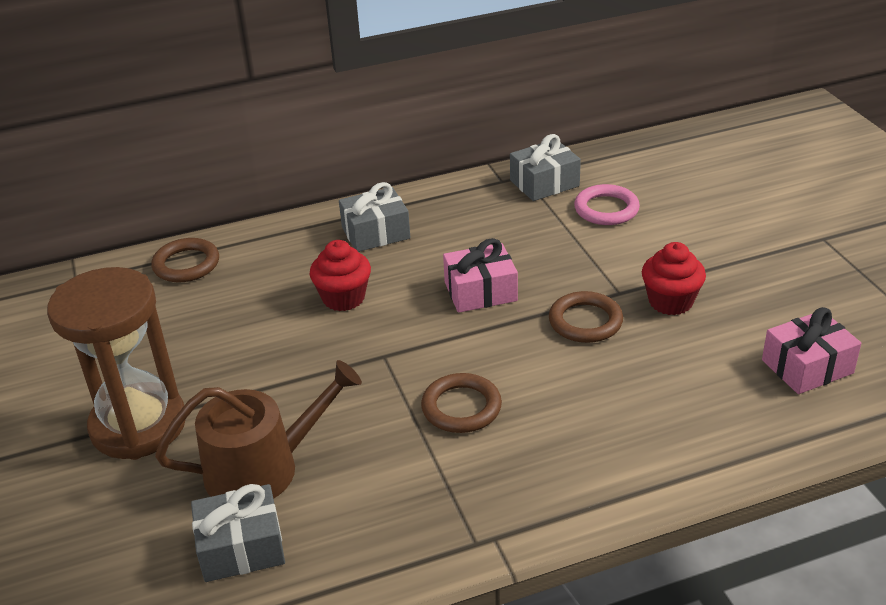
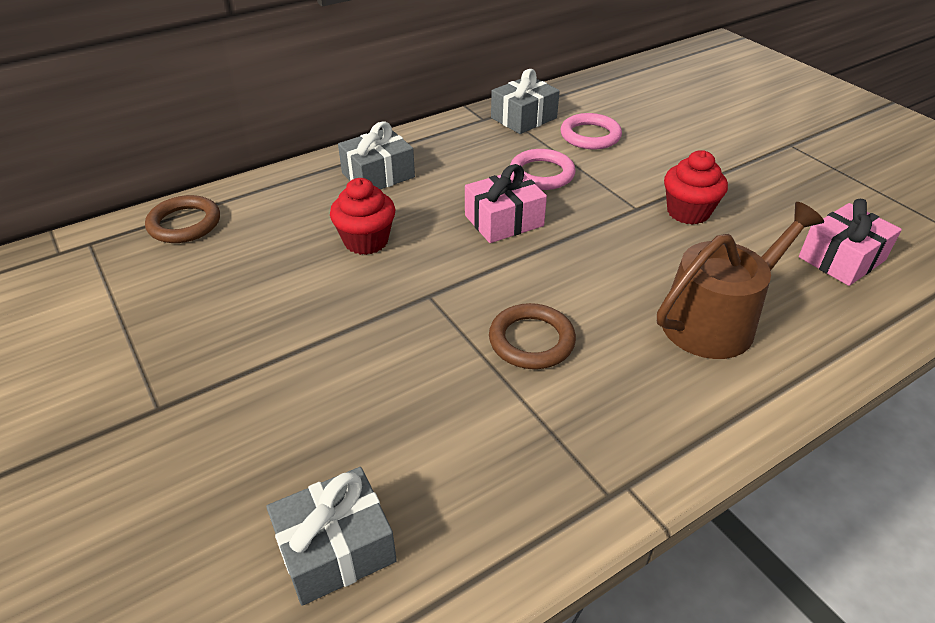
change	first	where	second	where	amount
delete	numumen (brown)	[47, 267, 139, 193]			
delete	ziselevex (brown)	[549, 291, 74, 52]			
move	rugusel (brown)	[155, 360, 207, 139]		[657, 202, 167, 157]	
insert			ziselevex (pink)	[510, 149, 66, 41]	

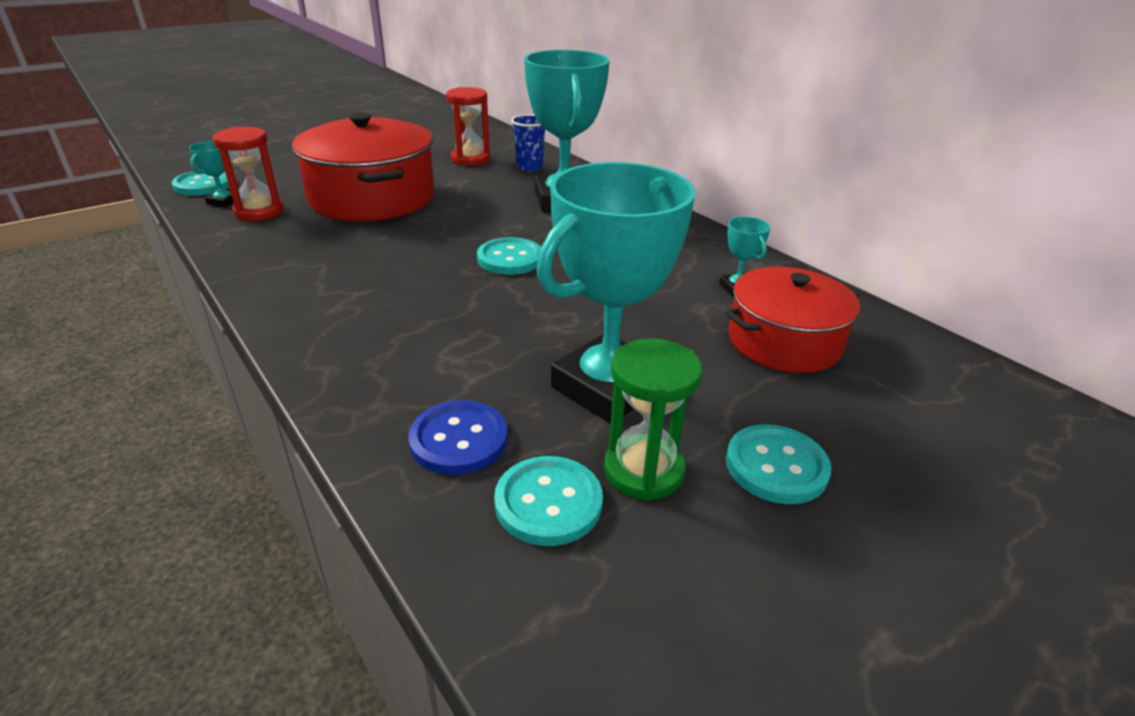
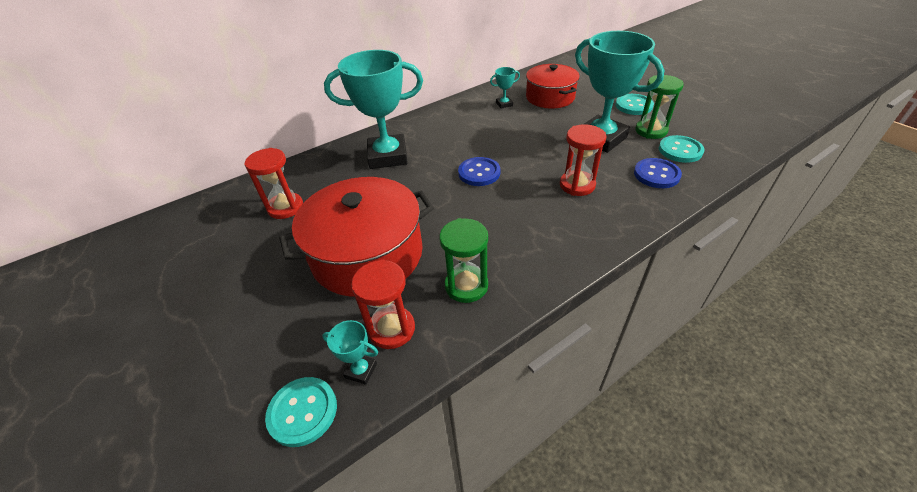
change	first	where	second	where	amount
delete	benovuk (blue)	[511, 114, 34, 57]			
recolor	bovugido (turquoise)	[477, 237, 64, 38]	bovugido (blue)	[458, 157, 43, 29]	
insert			numumen (red)	[560, 124, 47, 72]	
insert			numumen (green)	[439, 218, 49, 85]	

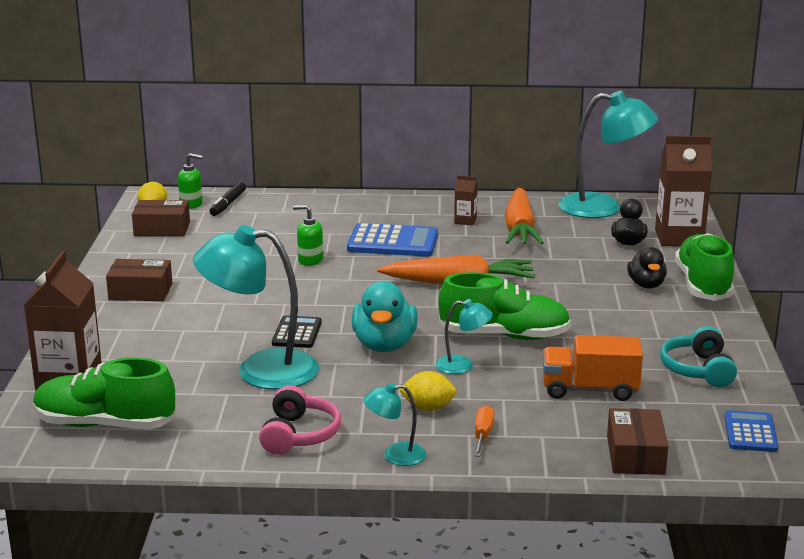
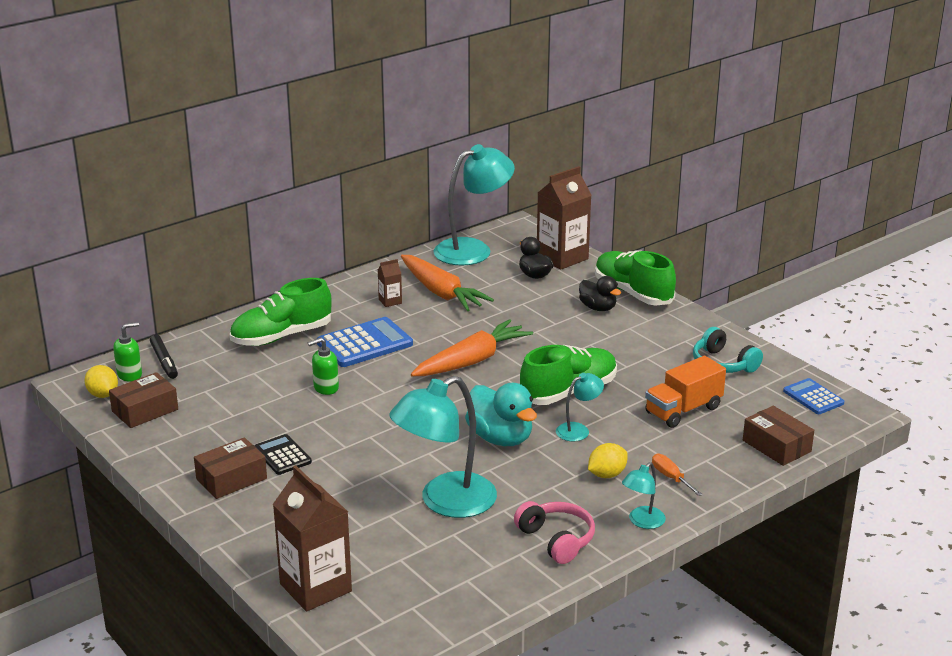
change	first	where	second	where	amount
move	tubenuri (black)	[272, 315, 50, 33]		[254, 434, 58, 41]	
move	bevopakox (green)	[33, 358, 143, 71]		[230, 278, 102, 68]	

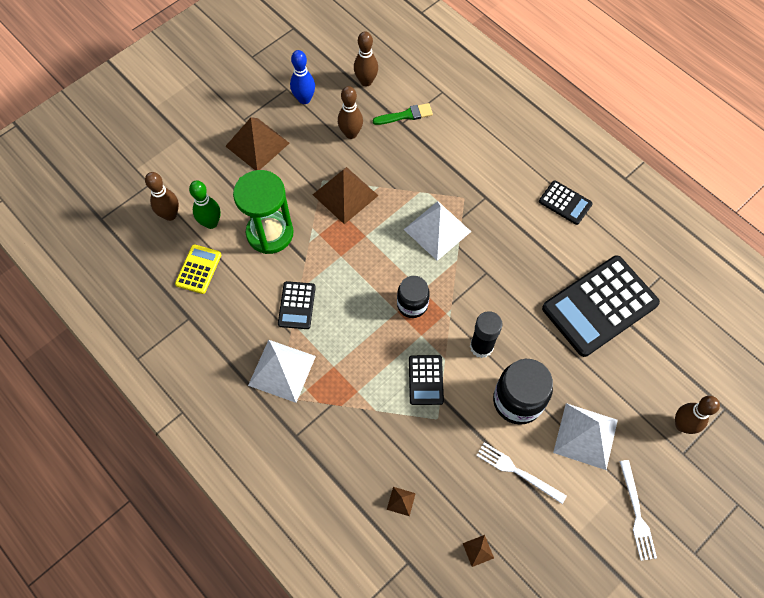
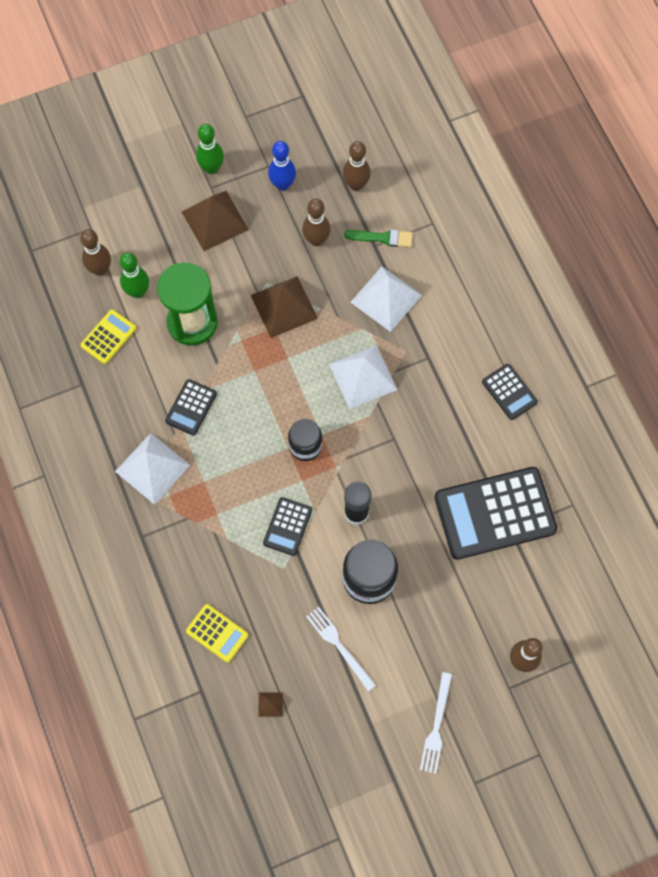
change	first	where	second	where	amount
move	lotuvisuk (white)	[553, 403, 65, 67]		[350, 267, 72, 65]	
replace	lotuvisuk (brown)	[387, 487, 29, 29]	tubenuri (yellow)	[186, 604, 62, 58]	
insert			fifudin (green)	[196, 124, 28, 50]	

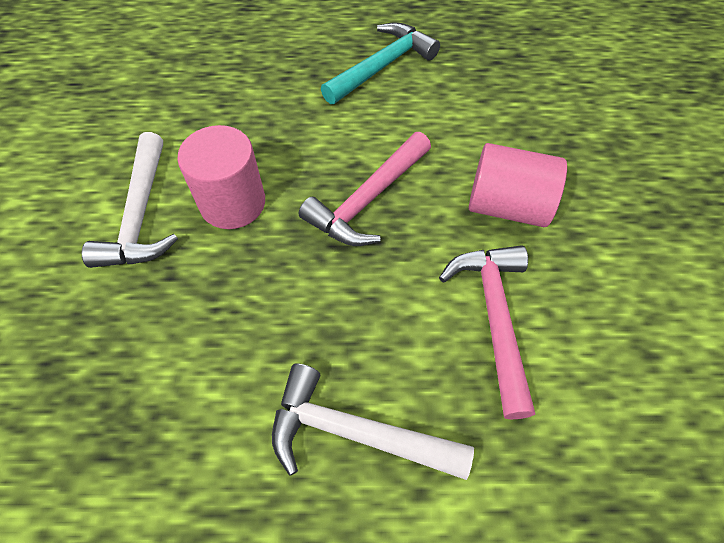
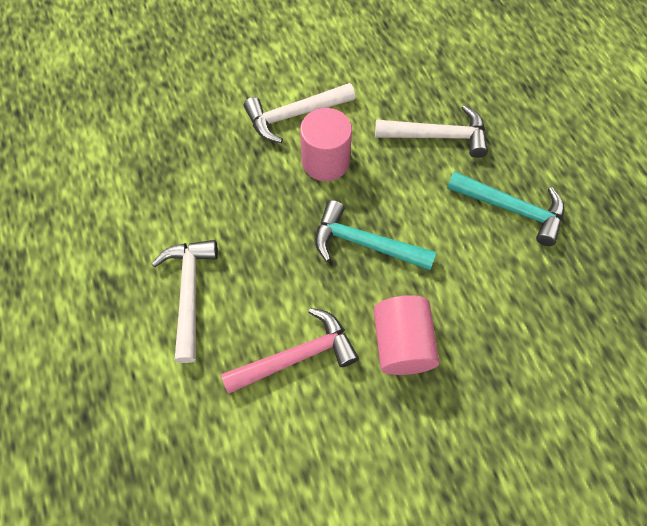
change	first	where	second	where	amount
recolor	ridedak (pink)	[299, 132, 132, 114]	ridedak (turquoise)	[315, 200, 121, 70]	
insert			ridedak (white)	[375, 105, 113, 53]	

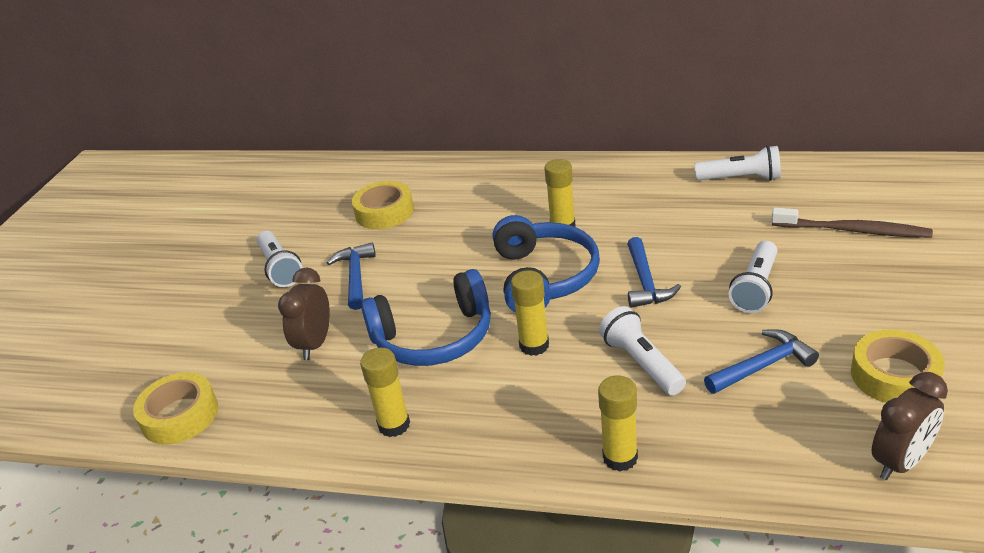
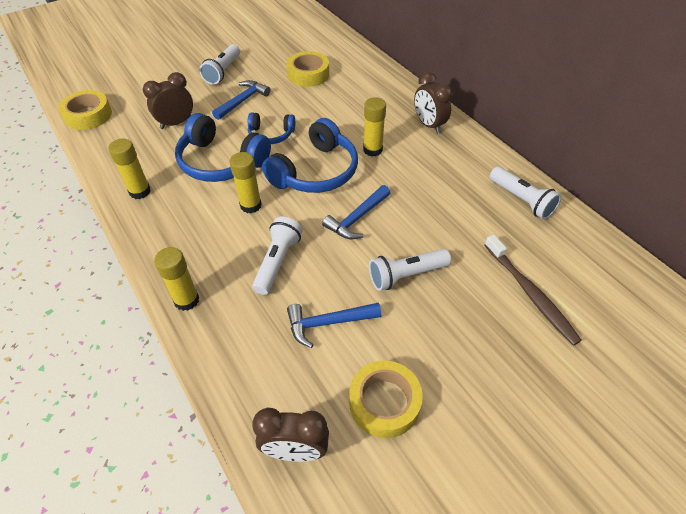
change	first	where	second	where	amount
rotate	ridedak (blue)	[704, 329, 115, 65]		[287, 303, 94, 45]	150 degrees clockwise
insert			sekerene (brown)	[414, 72, 38, 62]	
insert			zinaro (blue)	[248, 112, 47, 32]	

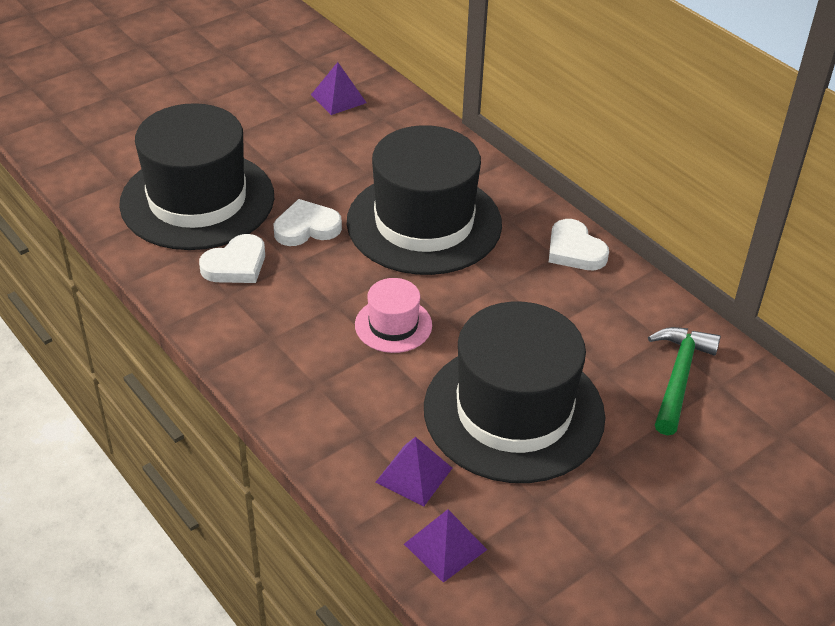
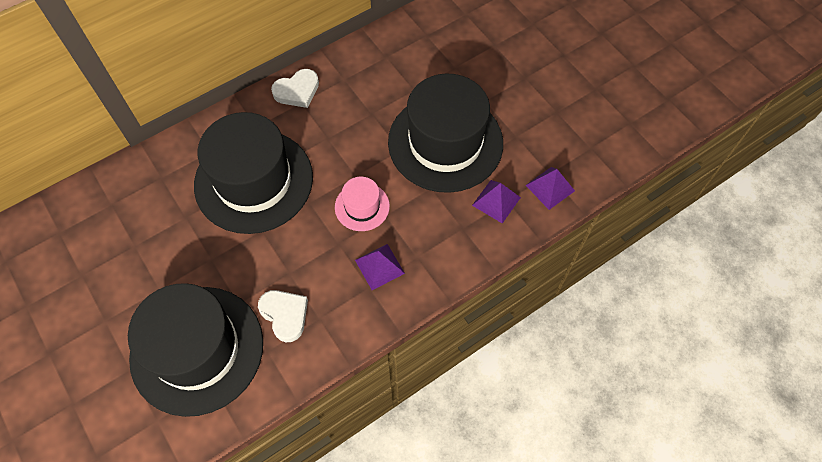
change	first	where	second	where	amount
move	lotuvisuk (purple)	[311, 62, 56, 53]		[355, 244, 50, 46]	
delete	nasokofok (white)	[274, 199, 68, 47]			
delete	ridedak (green)	[648, 327, 73, 108]			

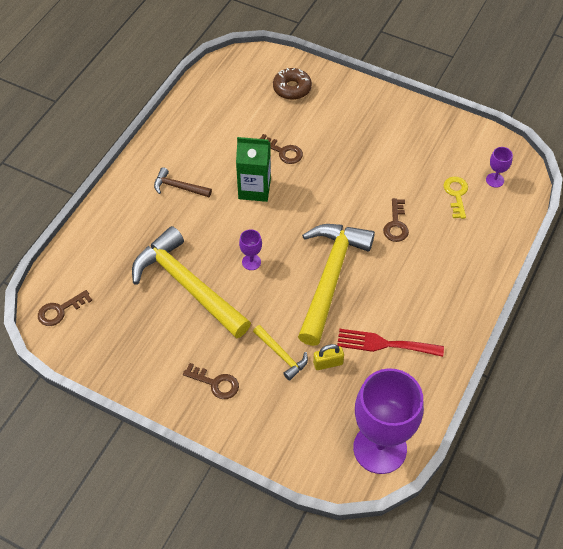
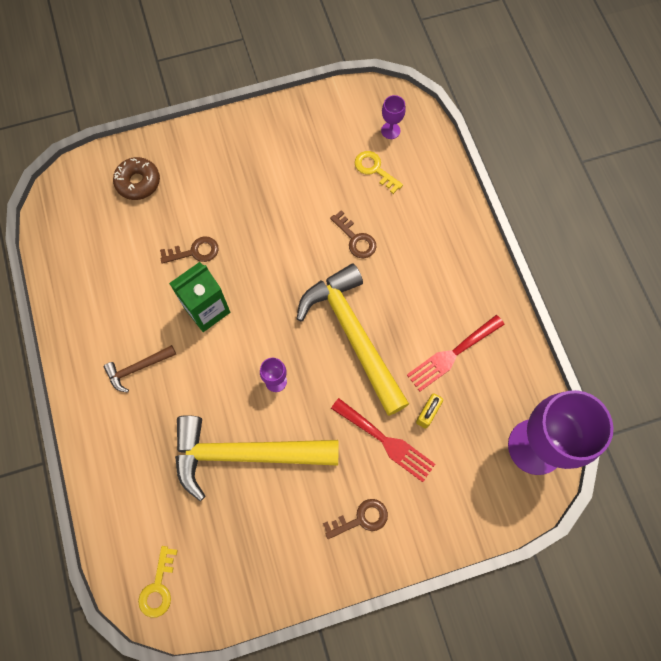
change	first	where	second	where	amount
recolor	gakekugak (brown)	[38, 290, 54, 36]	gakekugak (yellow)	[138, 546, 40, 72]	
replace	ridedak (yellow)	[253, 325, 55, 56]	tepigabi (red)	[331, 398, 104, 84]	

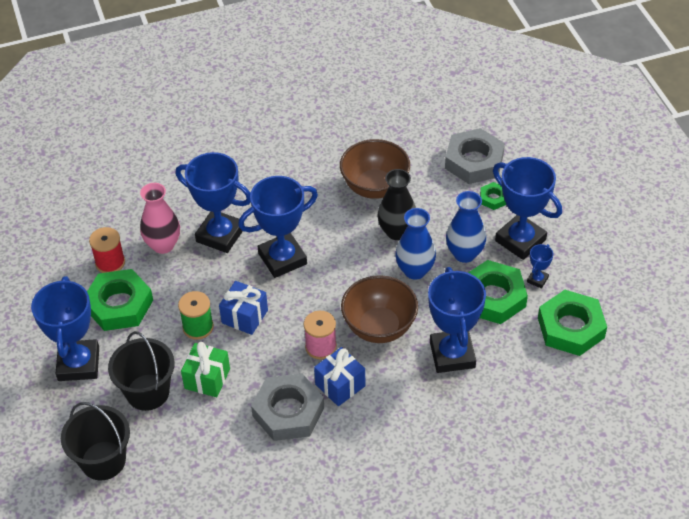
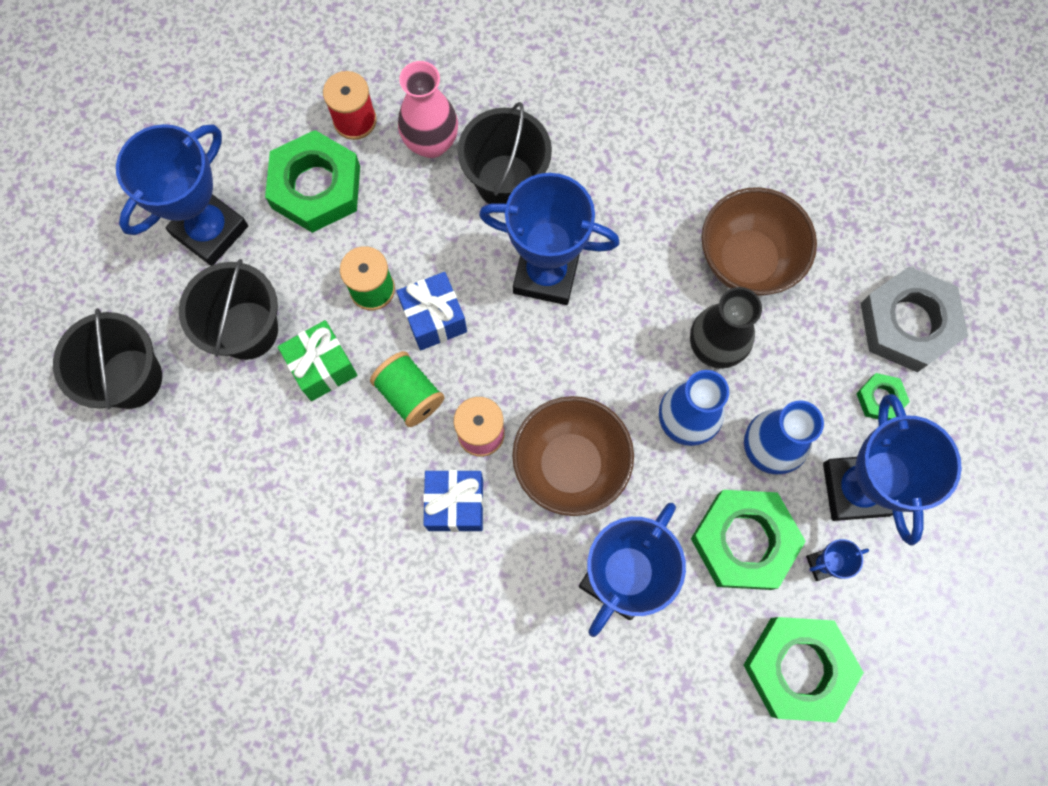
change	first	where	second	where	amount
replace	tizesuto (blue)	[175, 152, 76, 101]	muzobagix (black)	[458, 102, 94, 102]	
delete	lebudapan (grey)	[251, 373, 73, 68]			
insert			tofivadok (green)	[370, 351, 75, 76]	

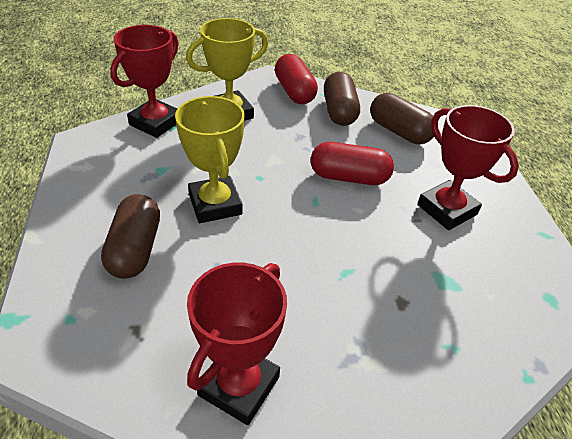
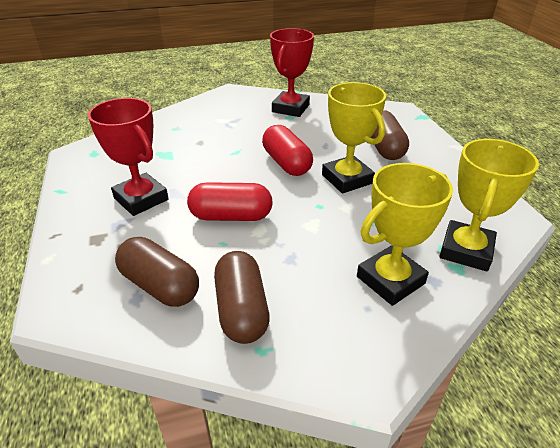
change	first	where	second	where	amount
recolor	tizesuto (red)	[110, 25, 69, 113]	tizesuto (yellow)	[439, 139, 100, 132]	
move	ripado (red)	[275, 54, 43, 50]		[262, 125, 51, 51]	

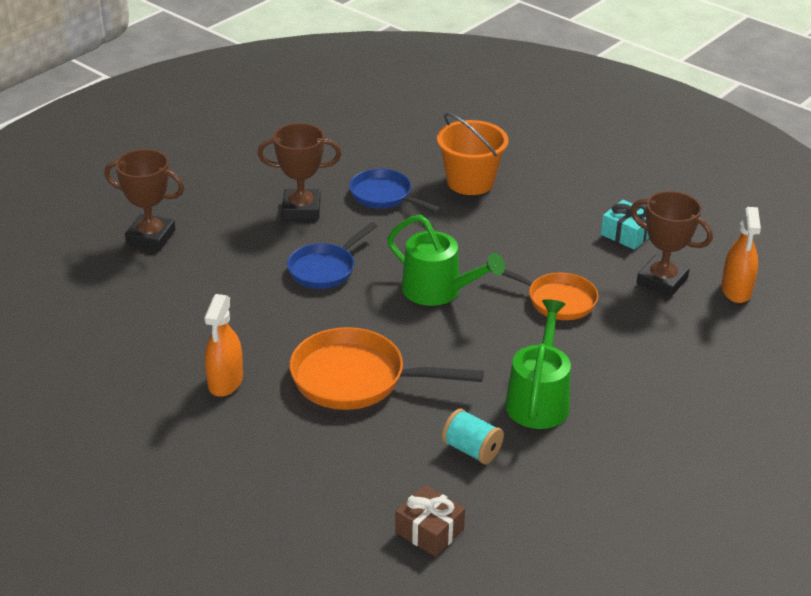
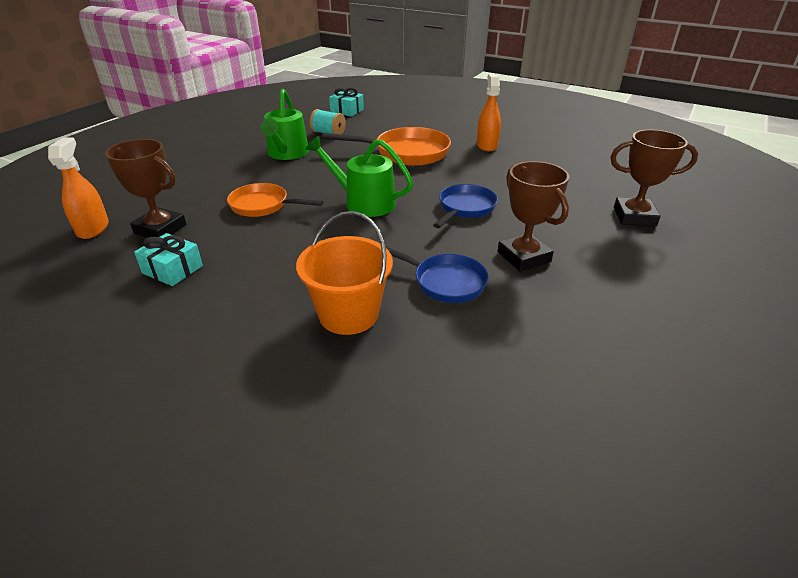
change	first	where	second	where	amount
rotate	tizesuto (brown)	[258, 123, 83, 96]		[497, 161, 72, 111]	75 degrees clockwise
recolor	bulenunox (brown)	[395, 485, 70, 72]	bulenunox (turquoise)	[329, 88, 35, 29]	

